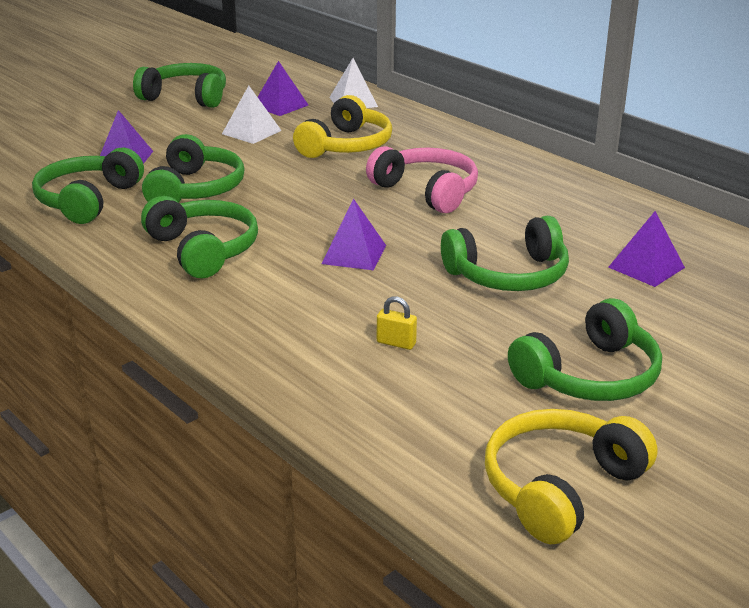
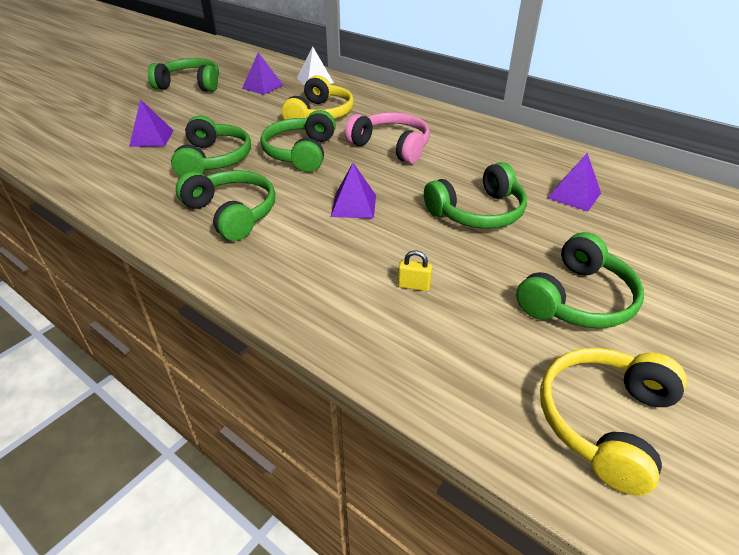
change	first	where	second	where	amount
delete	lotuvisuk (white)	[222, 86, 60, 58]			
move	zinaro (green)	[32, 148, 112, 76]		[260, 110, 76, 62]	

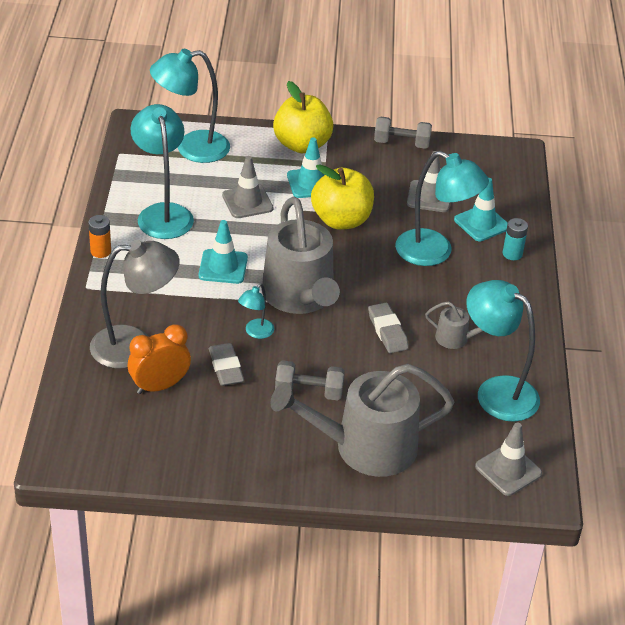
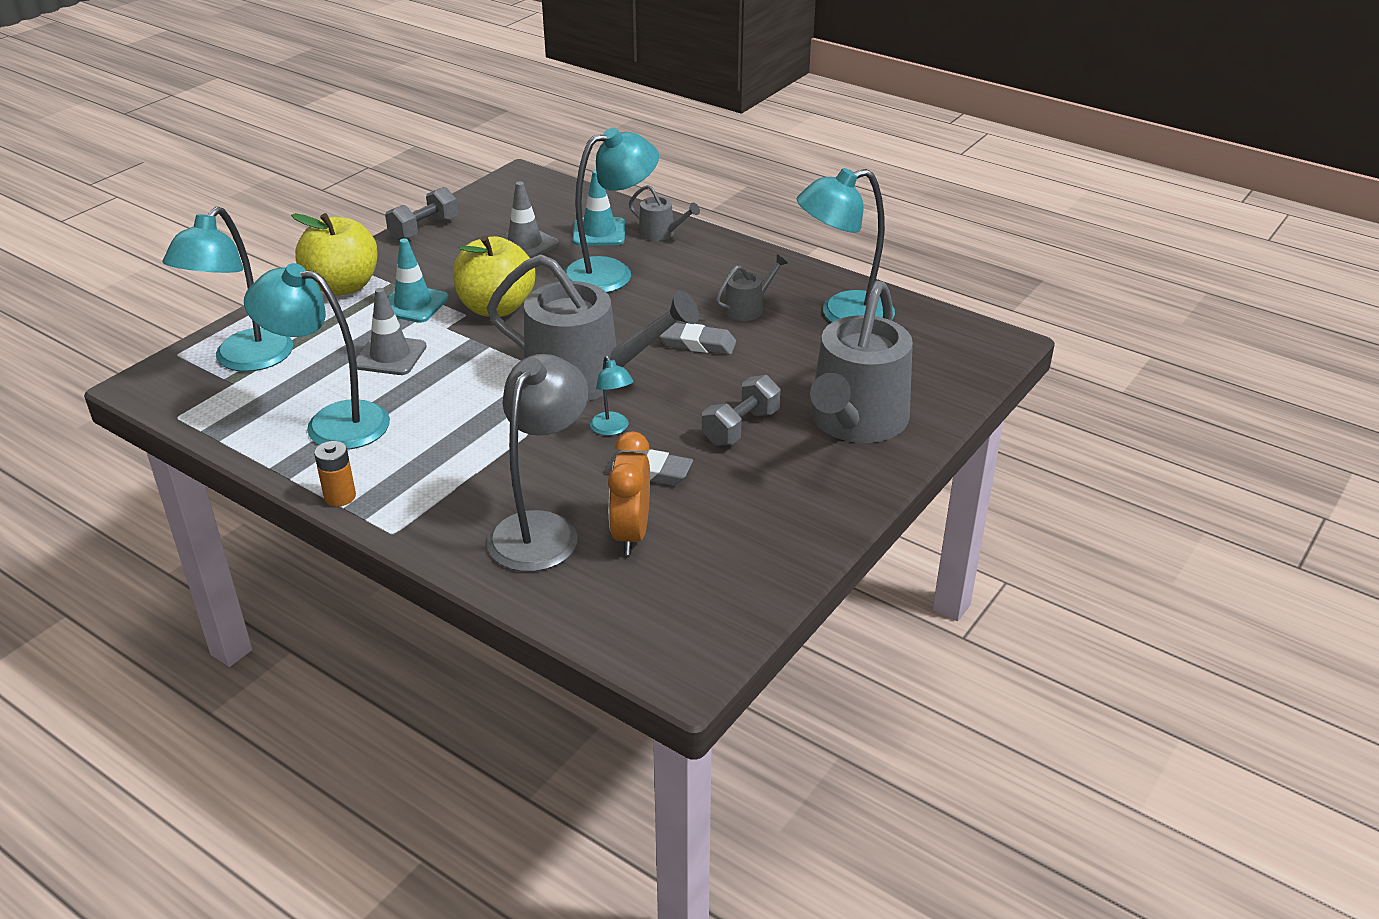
change	first	where	second	where	amount
replace	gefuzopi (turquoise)	[503, 218, 25, 42]	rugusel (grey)	[629, 185, 71, 56]	
delete	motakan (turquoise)	[199, 220, 49, 64]			
delete	motakan (grey)	[475, 423, 67, 73]			

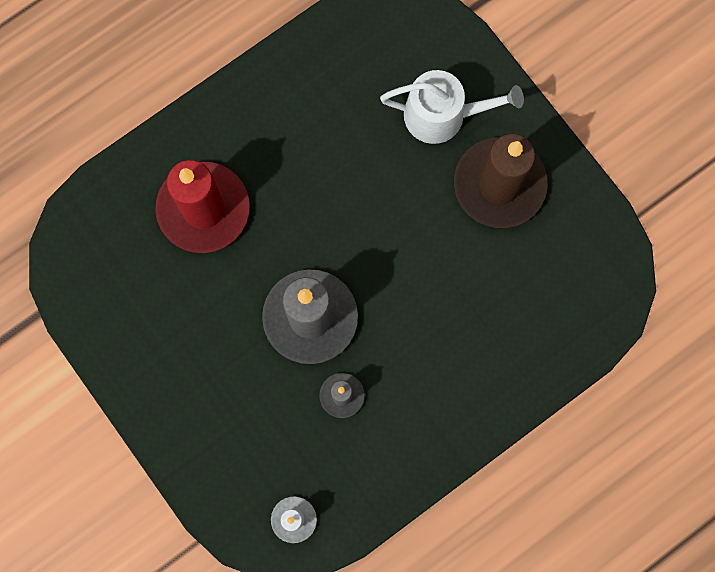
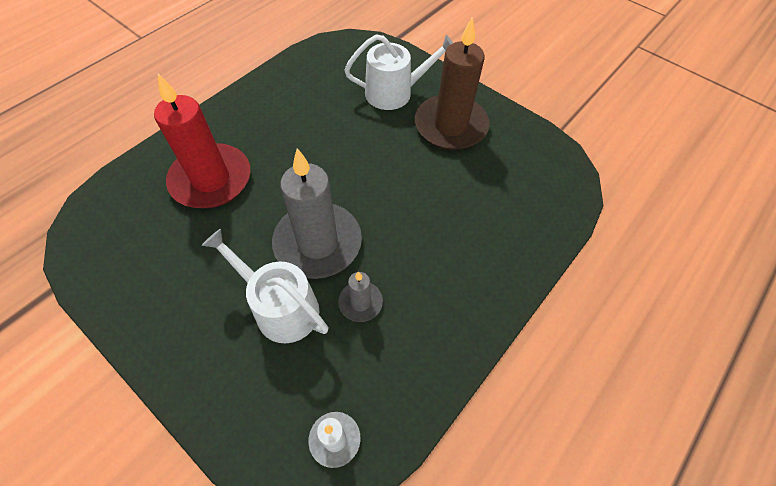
change	first	where	second	where	amount
insert			rugusel (white)	[201, 228, 127, 115]	

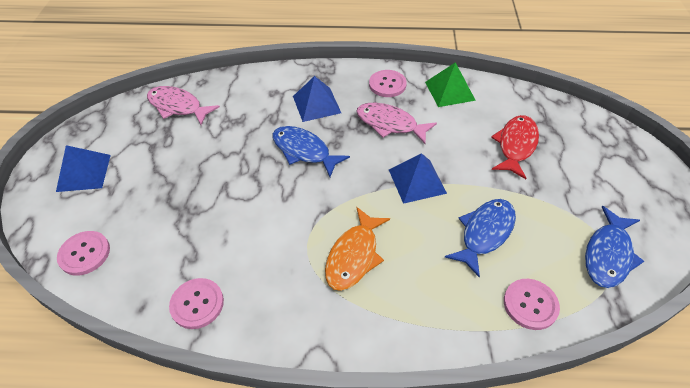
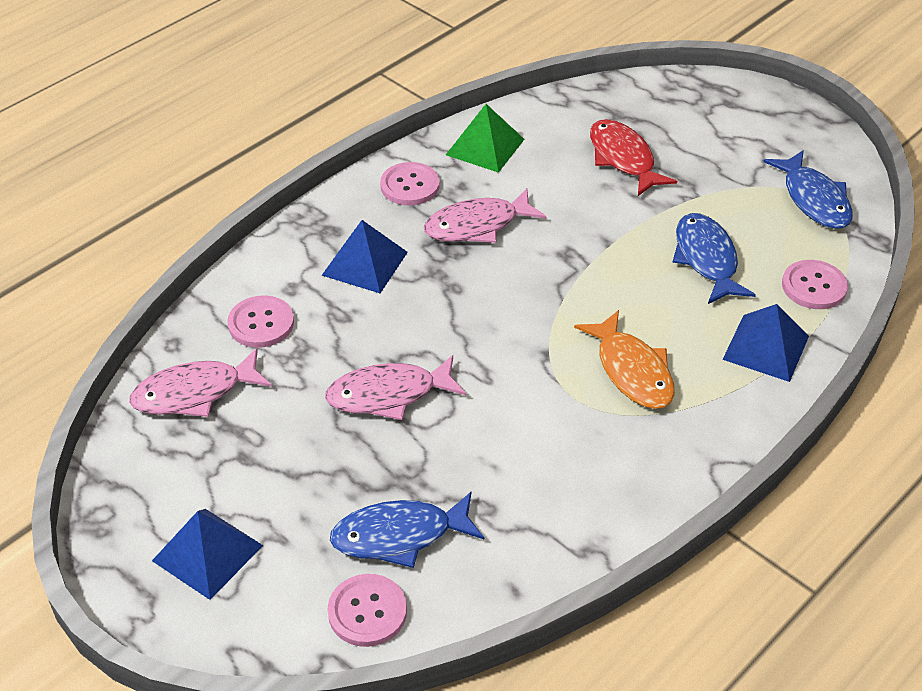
change	first	where	second	where	amount
move	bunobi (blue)	[272, 126, 78, 51]		[330, 492, 154, 76]	
move	lotuvisuk (blue)	[389, 153, 58, 51]		[722, 304, 87, 78]	
move	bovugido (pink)	[169, 278, 55, 51]		[227, 295, 67, 53]	
insert			bunobi (pink)	[325, 355, 141, 65]	

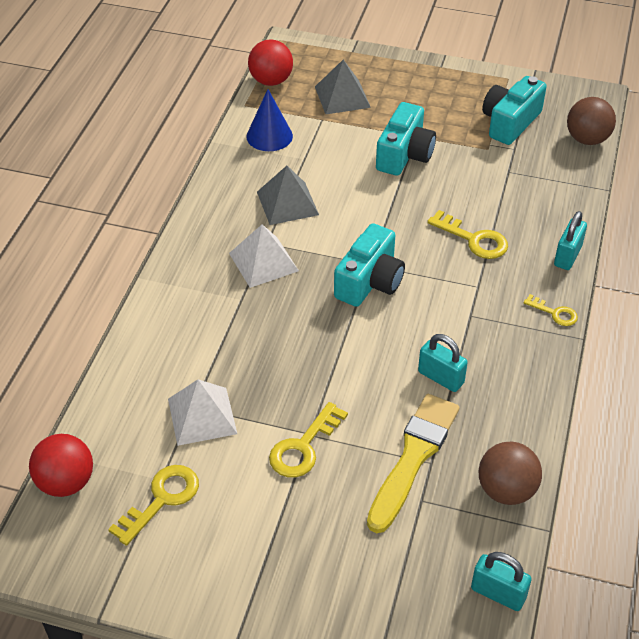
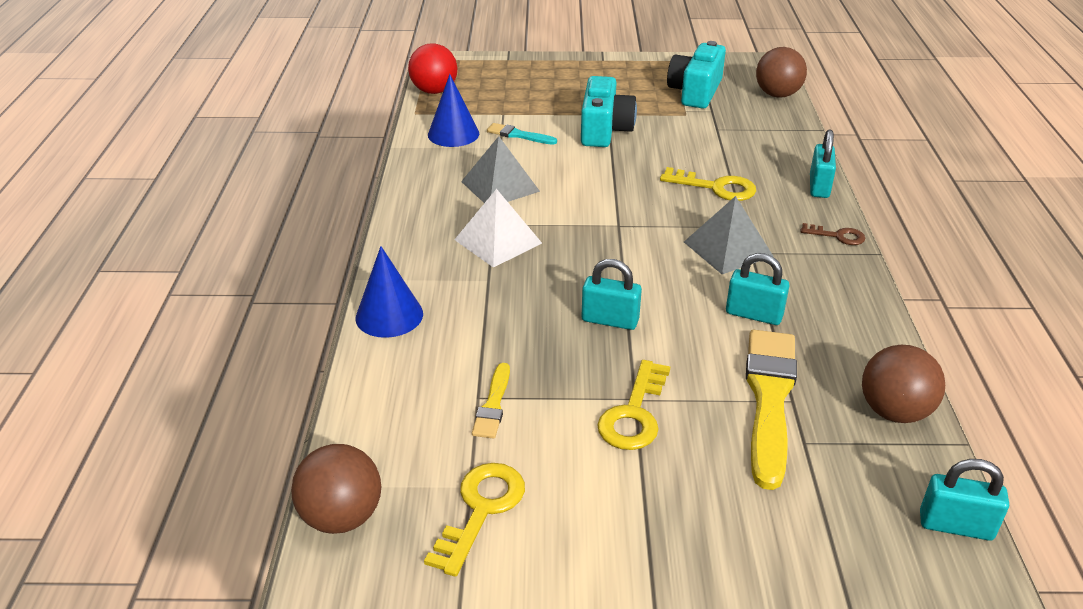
change	first	where	second	where	amount
move	lotuvisuk (grey)	[315, 60, 56, 54]		[684, 196, 89, 78]	
delete	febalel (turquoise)	[334, 223, 71, 84]			
recolor	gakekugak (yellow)	[523, 294, 55, 32]	gakekugak (brown)	[800, 223, 65, 22]	
replace	lotuvisuk (white)	[168, 379, 69, 67]	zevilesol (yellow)	[472, 363, 38, 76]	
recolor	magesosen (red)	[29, 434, 64, 63]	magesosen (brown)	[291, 444, 90, 90]	
insert			zevilesol (turquoise)	[487, 123, 70, 22]	
insert			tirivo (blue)	[356, 246, 67, 92]	
insert			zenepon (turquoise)	[582, 259, 60, 71]	

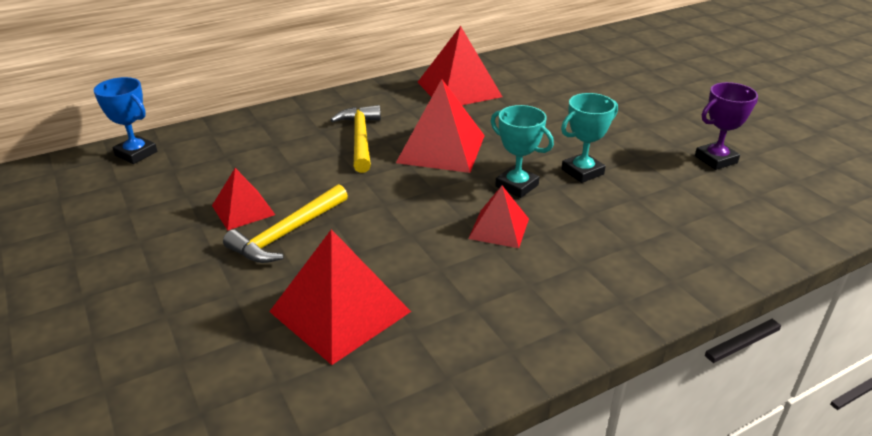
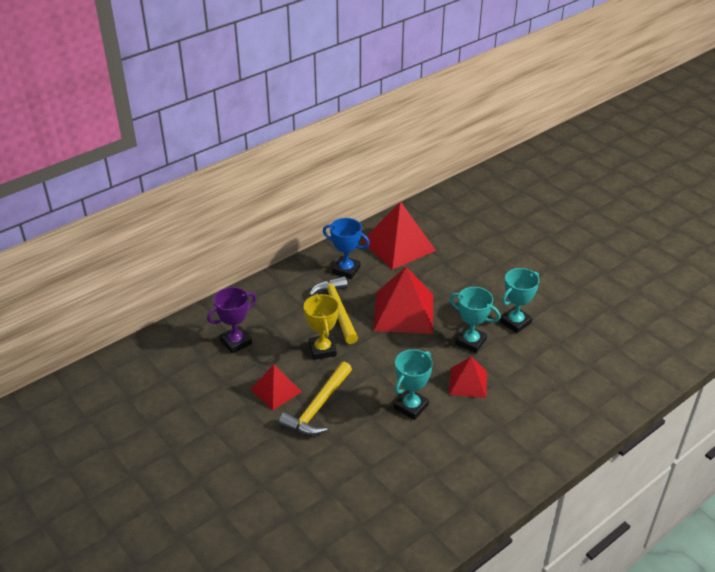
change	first	where	second	where	amount
move	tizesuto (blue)	[94, 77, 63, 87]		[323, 218, 47, 61]	
move	tizesuto (purple)	[695, 82, 63, 88]		[207, 287, 49, 67]	
delete	lotuvisuk (red)	[269, 229, 142, 136]			
insert			tizesuto (yellow)	[304, 294, 35, 66]	
insert			tizesuto (turquoise)	[394, 349, 39, 71]	

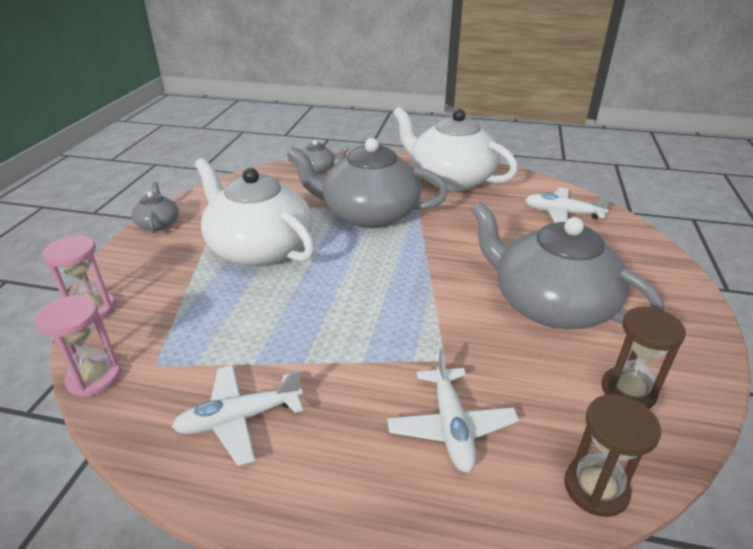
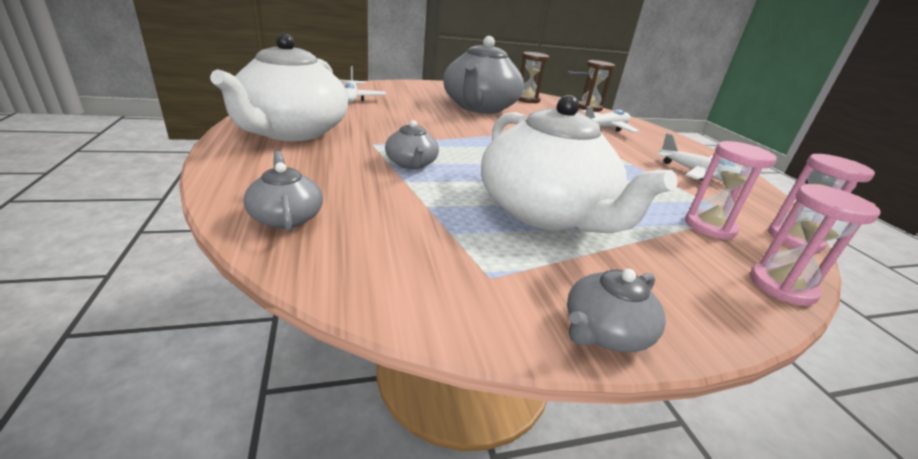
change	first	where	second	where	amount
resize	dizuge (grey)	[287, 138, 162, 90]		[385, 120, 54, 49]	x0.45
rotate	dizuge (white)	[195, 158, 120, 108]		[481, 95, 196, 138]	45 degrees counterclockwise
insert			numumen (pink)	[685, 141, 92, 99]	

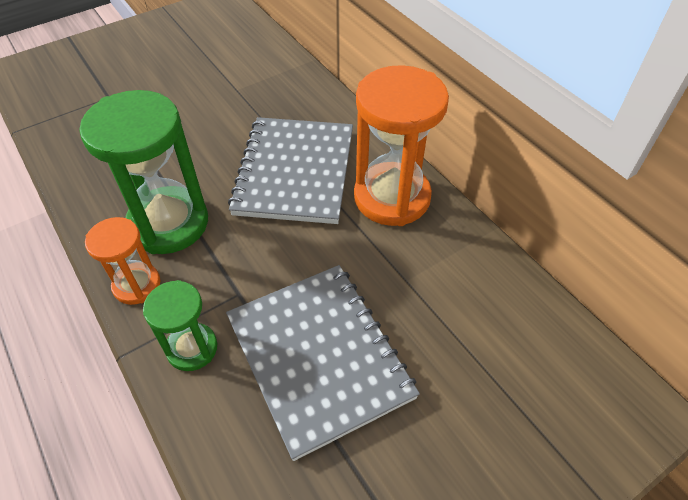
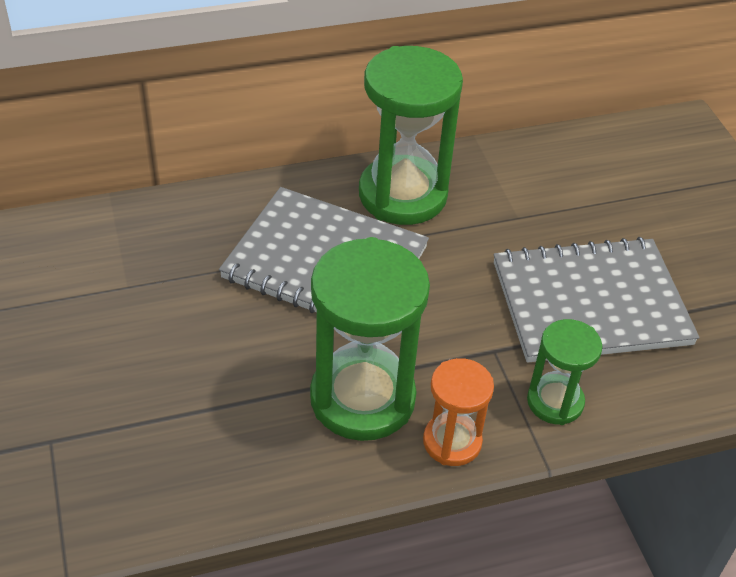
change	first	where	second	where	amount
recolor	numumen (orange)	[354, 65, 95, 161]	numumen (green)	[359, 46, 104, 179]	

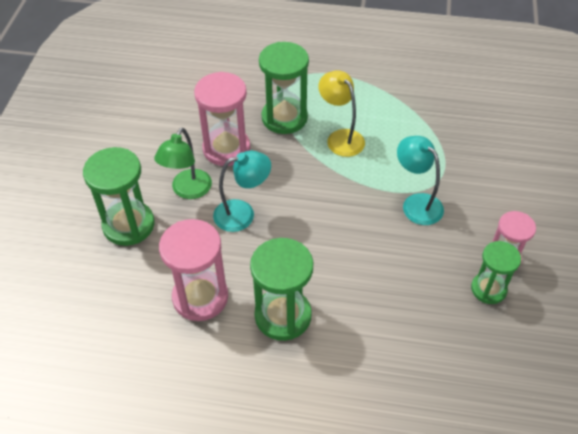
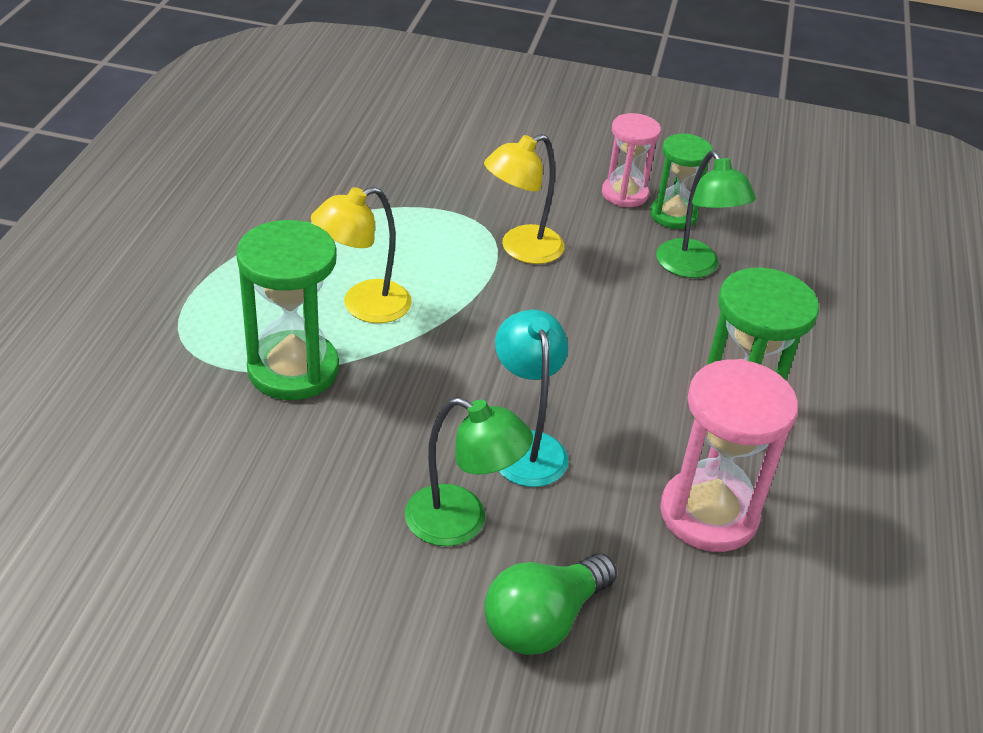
change	first	where	second	where	amount
delete	numumen (pink)	[194, 72, 57, 94]			
recolor	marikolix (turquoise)	[397, 136, 47, 89]	marikolix (yellow)	[484, 134, 81, 130]	
replace	numumen (green)	[83, 147, 72, 99]	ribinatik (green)	[484, 553, 133, 102]	
insert			marikolix (green)	[656, 150, 100, 128]	

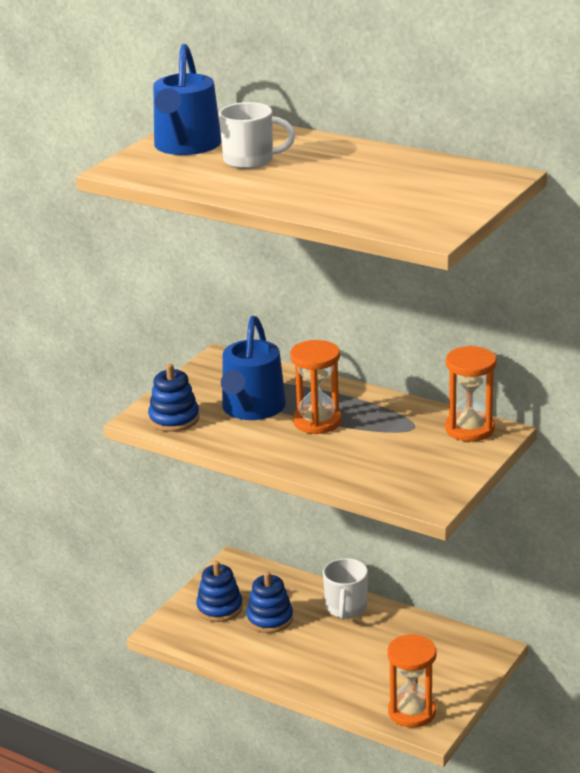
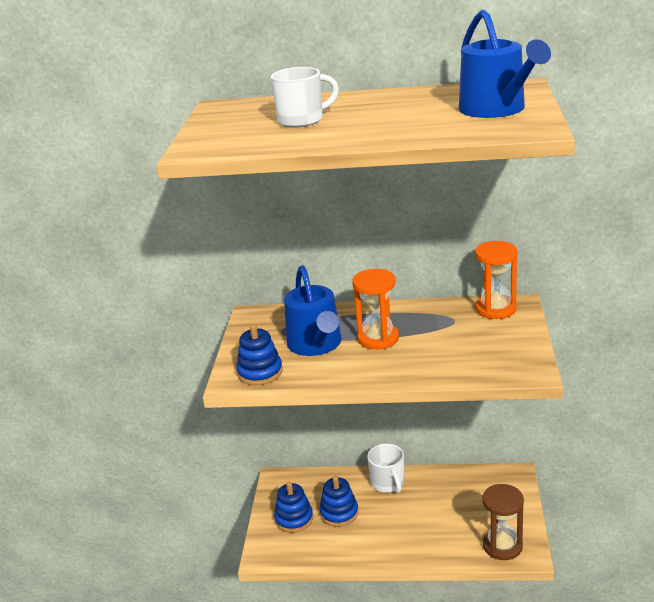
change	first	where	second	where	amount
move	rugusel (blue)	[153, 44, 69, 111]		[459, 9, 92, 109]	
recolor	numumen (orange)	[387, 634, 49, 94]	numumen (brown)	[482, 484, 42, 76]	

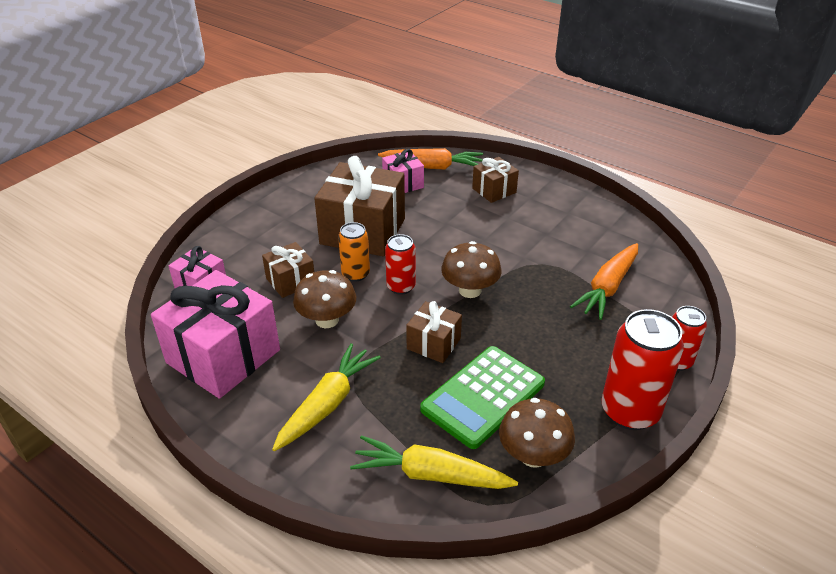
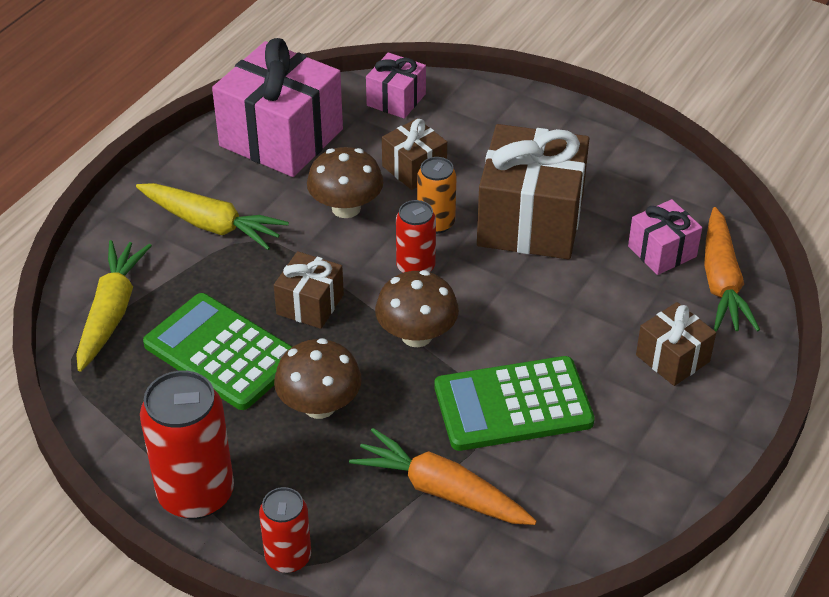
change	first	where	second	where	amount
move	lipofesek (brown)	[499, 398, 76, 70]		[274, 338, 88, 81]	
insert			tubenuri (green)	[435, 356, 160, 95]	

